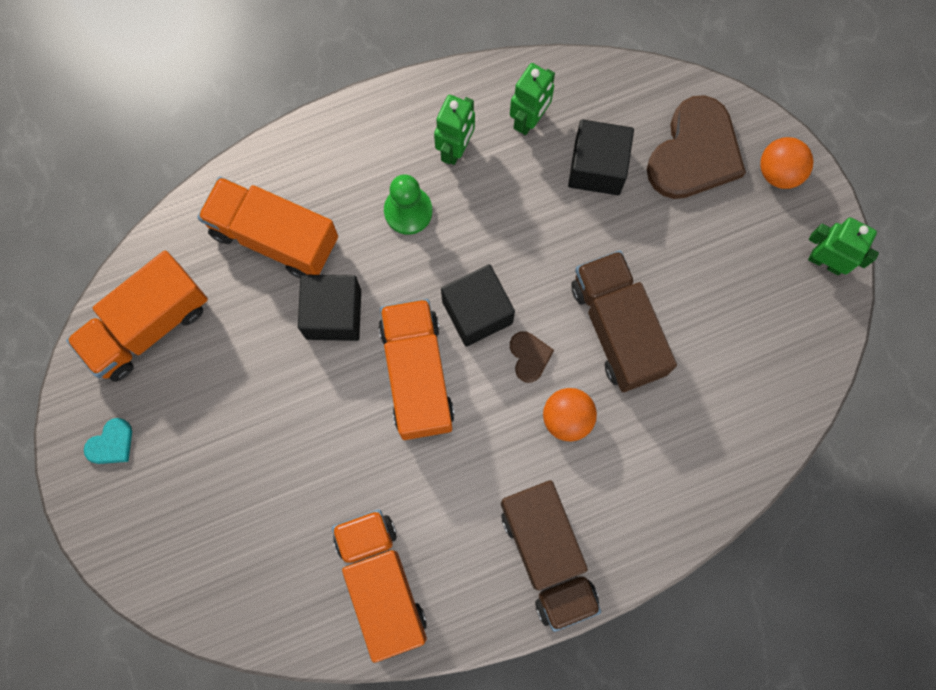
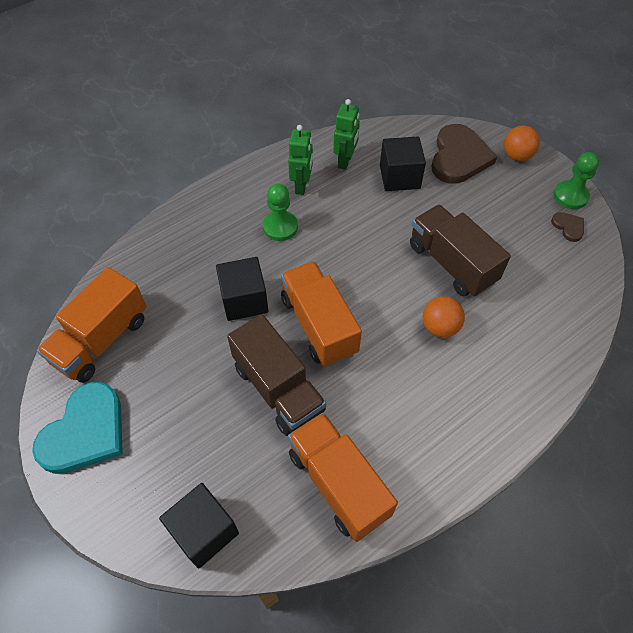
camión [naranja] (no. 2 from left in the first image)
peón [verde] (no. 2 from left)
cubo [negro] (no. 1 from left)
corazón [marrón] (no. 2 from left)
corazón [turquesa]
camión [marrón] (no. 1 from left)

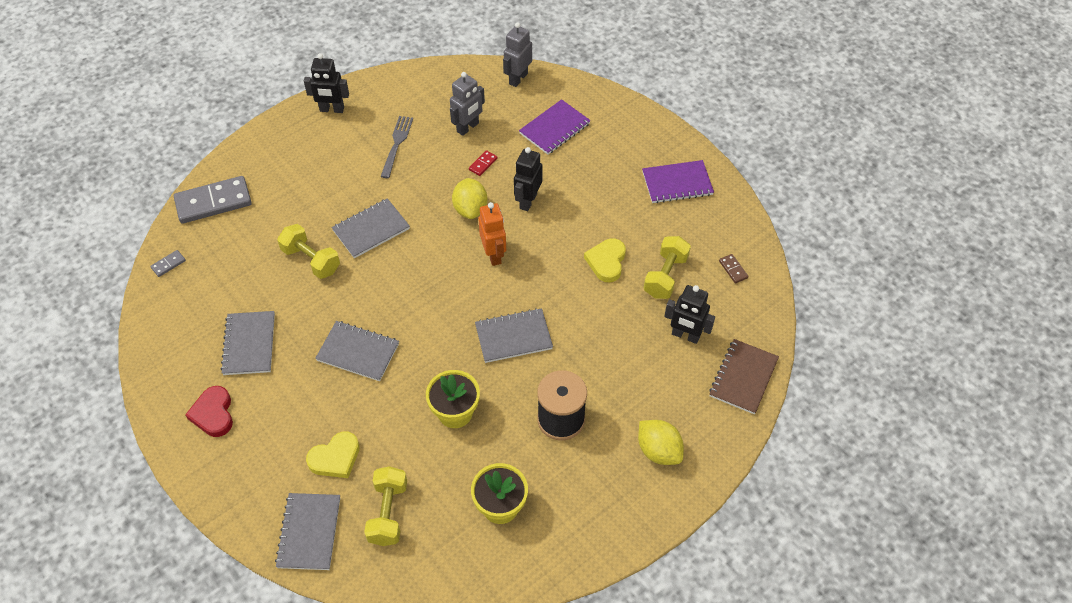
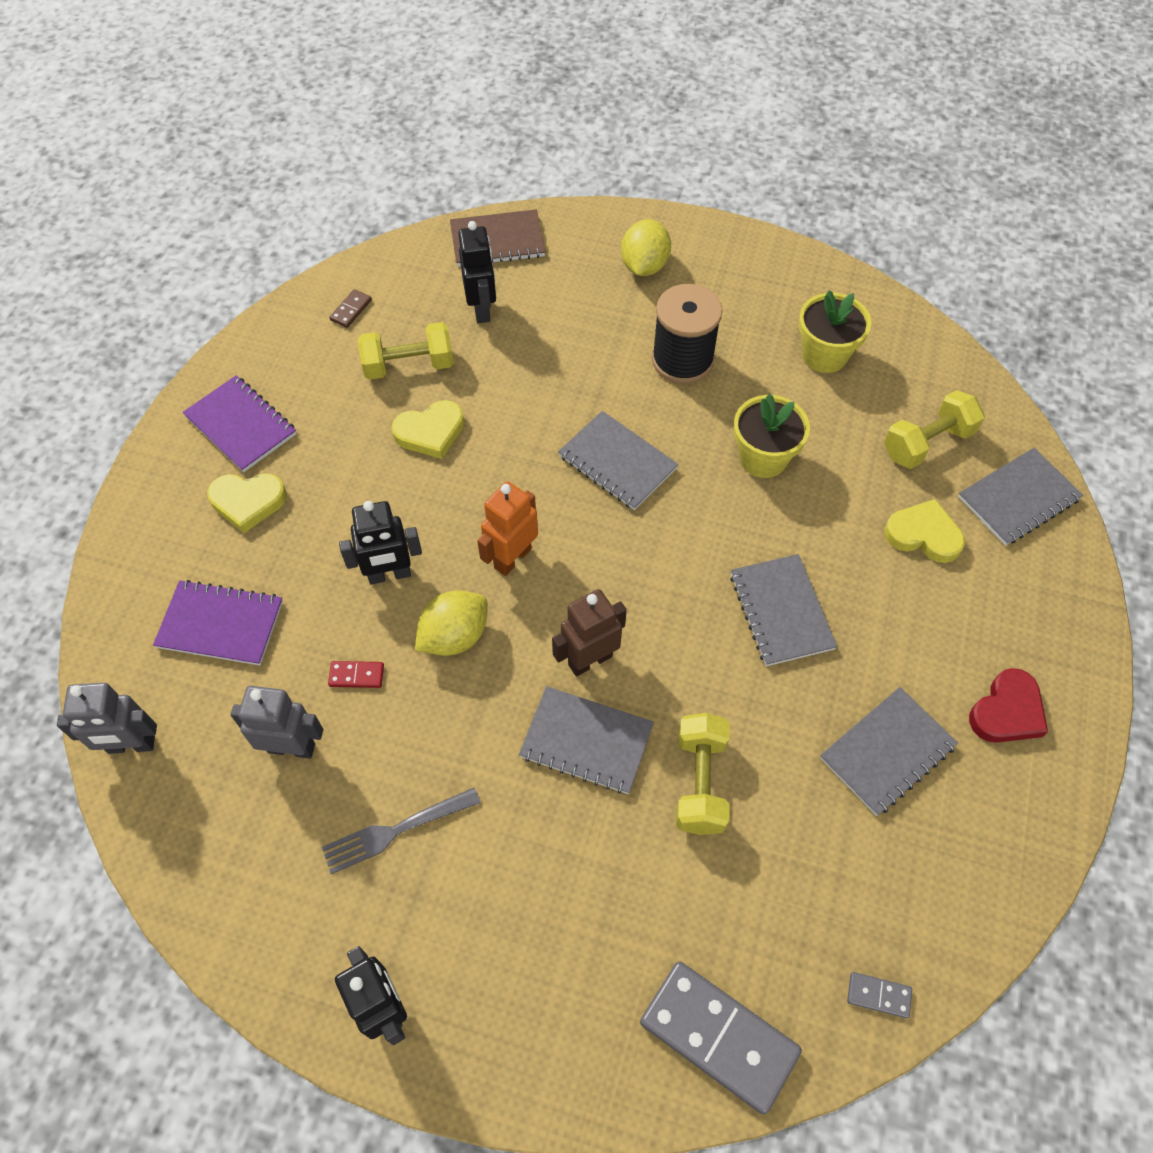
corazón [amarillo] (no. 1 from left)
robot [marrón]

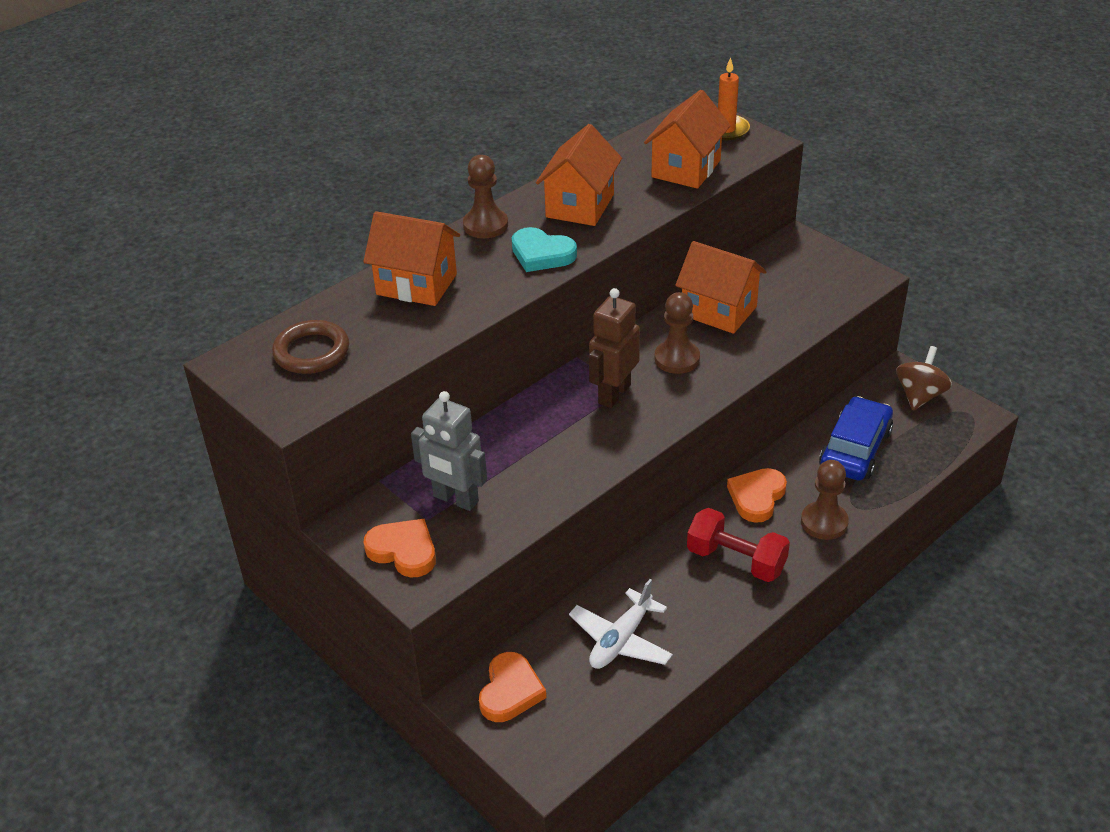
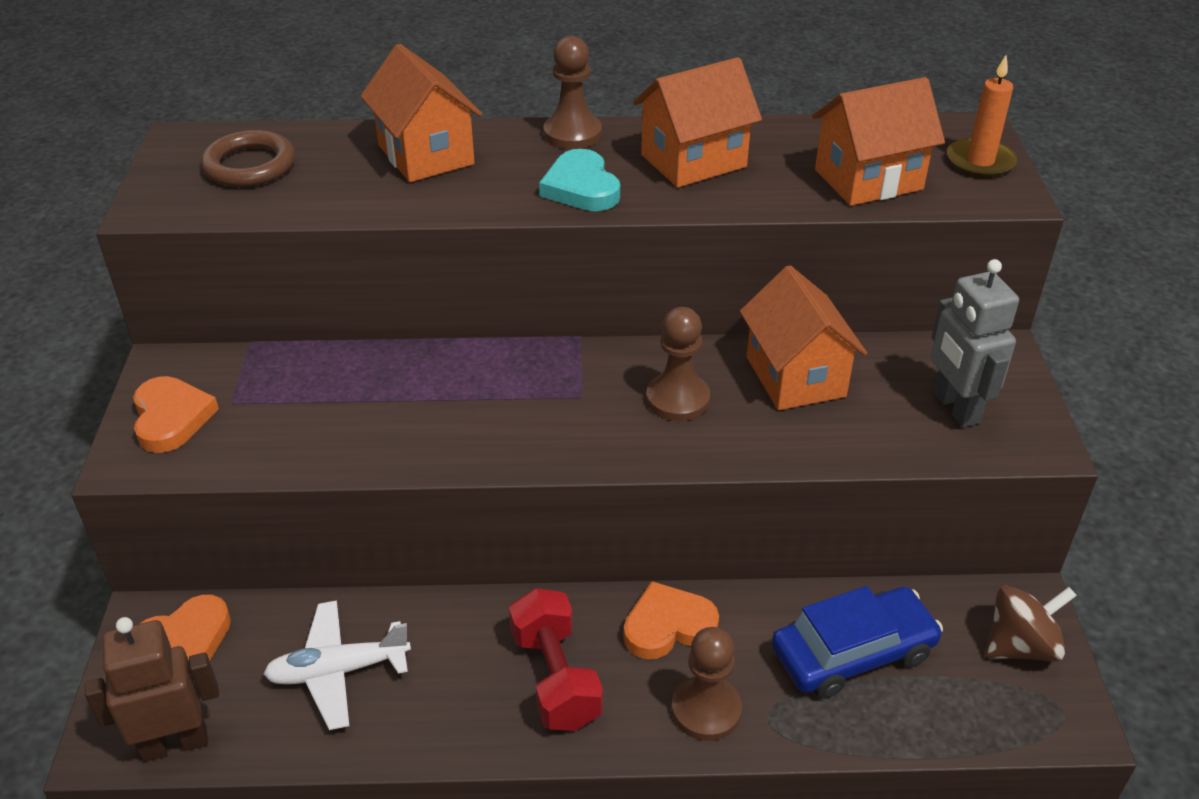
robot [marrón]
robot [gris]

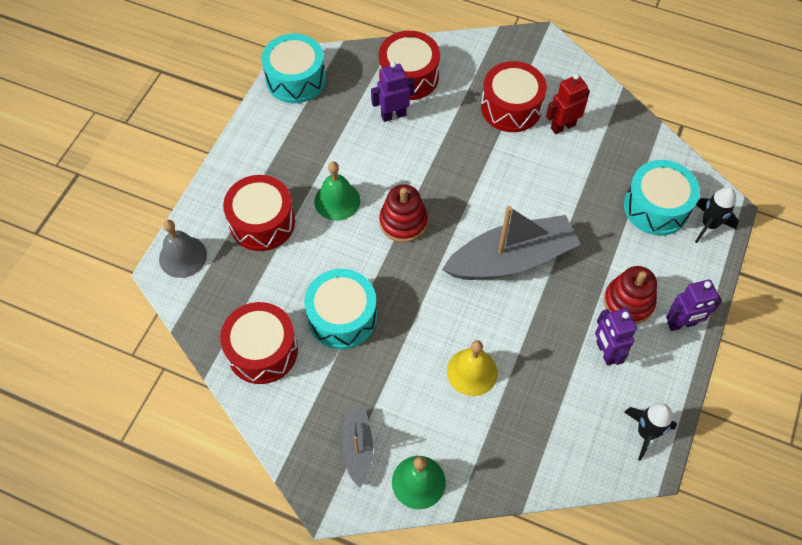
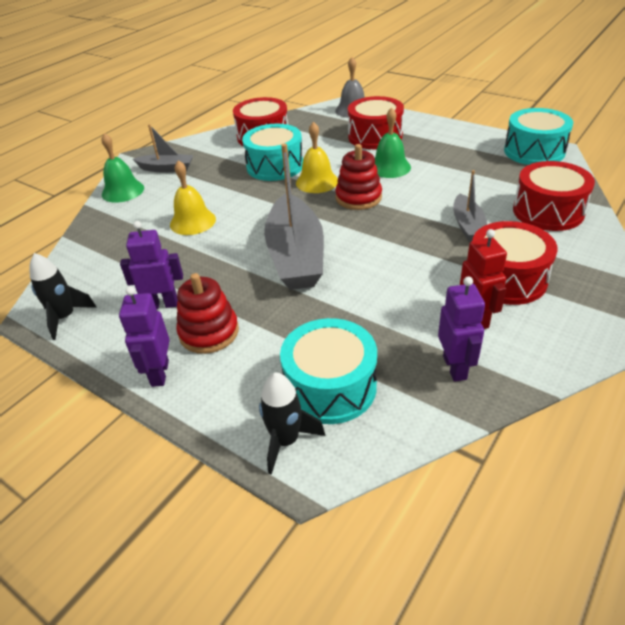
robot [morado] (no. 3 from left)
campana [amarillo] (no. 2 from left)
barco [gris] (no. 3 from left)

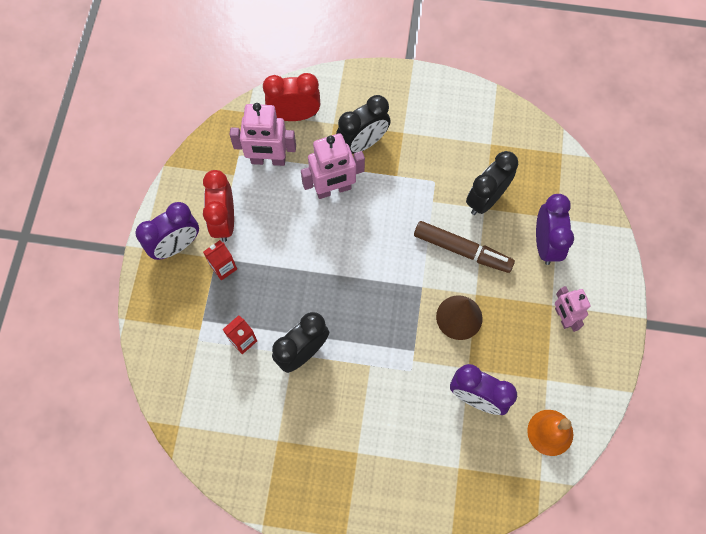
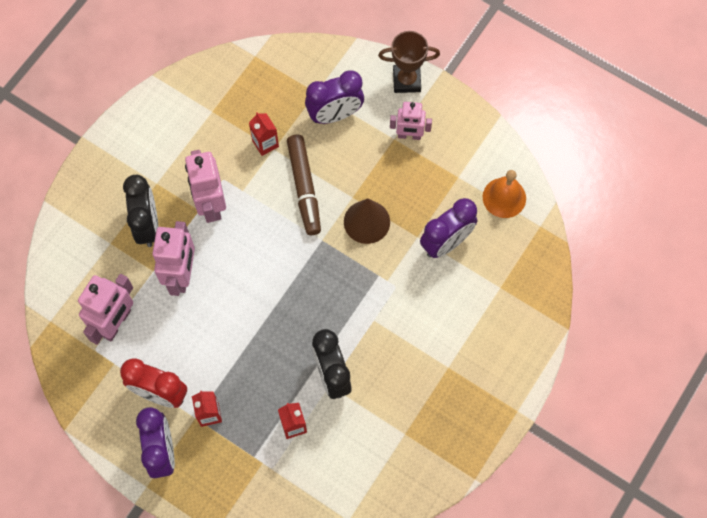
despertador [rojo] (no. 2 from left in the first image)
cartón de leche [rojo] (no. 2 from left)
despertador [morado] (no. 2 from left)
rotulador [marrón]
trofeo [marrón]
robot [rosa] (no. 3 from left)

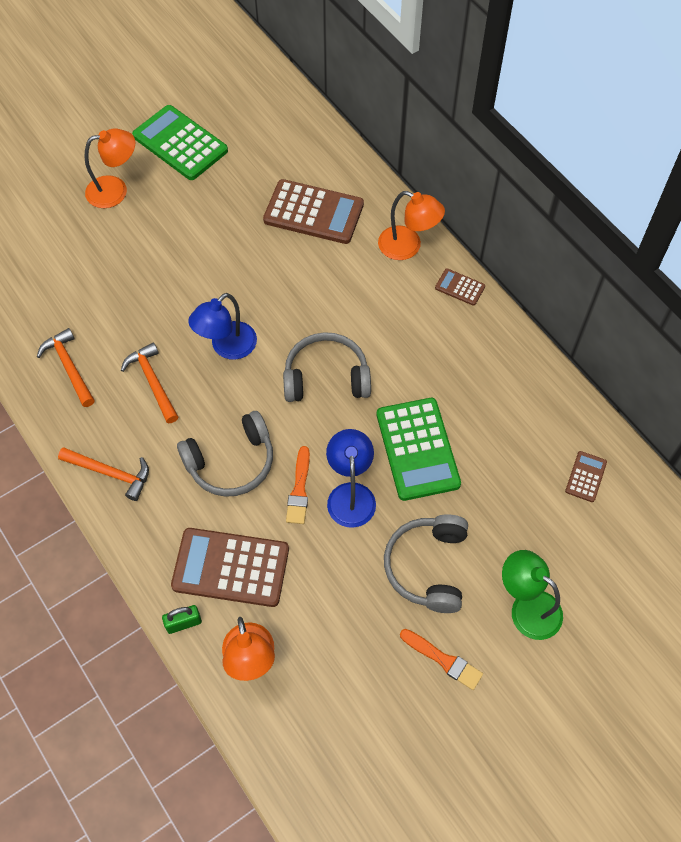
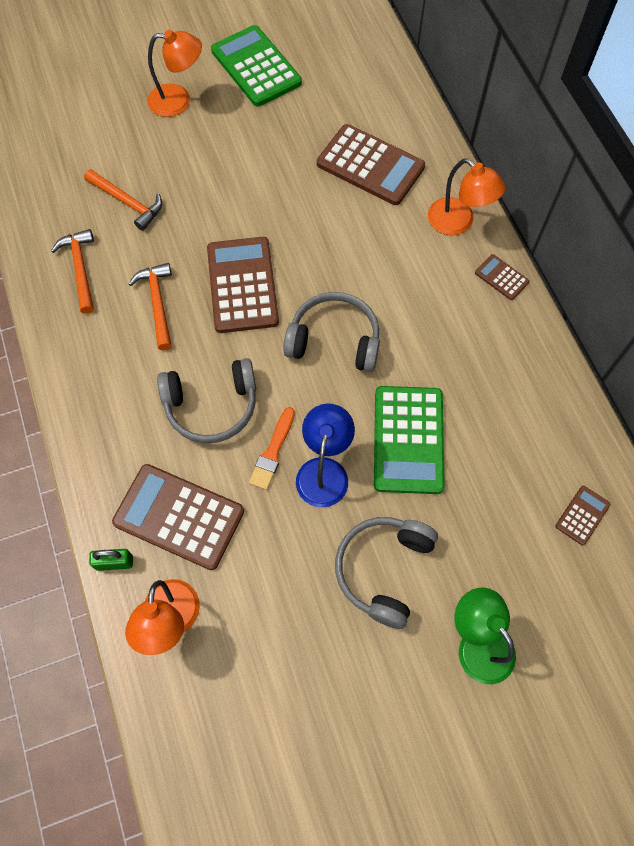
calculadora [marrón] (no. 2 from left)
martillo [naranja] (no. 2 from left)
pincel [naranja] (no. 2 from left in the first image)

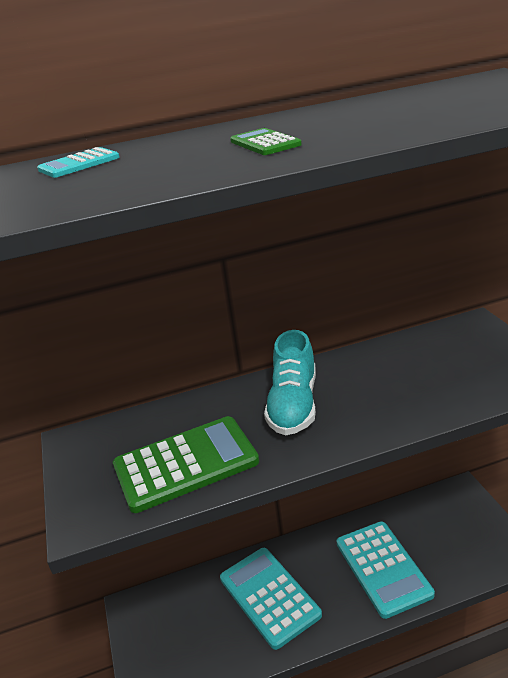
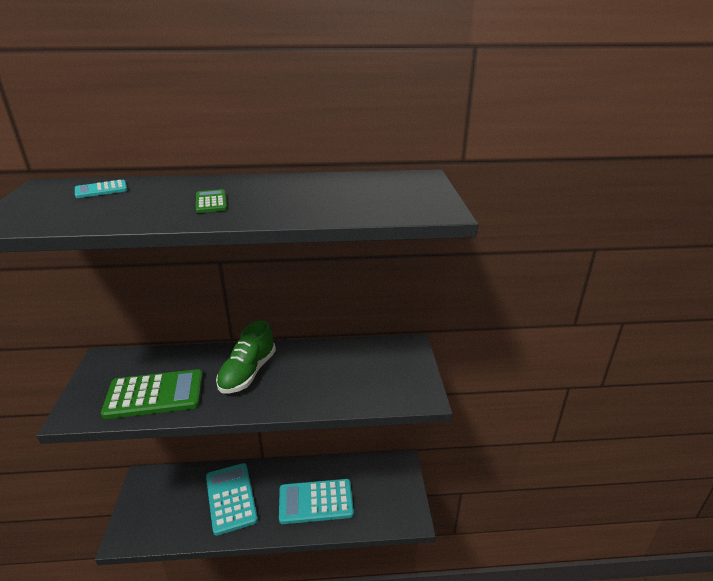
zapato [verde]
calculadora [turquesa] (no. 3 from left)

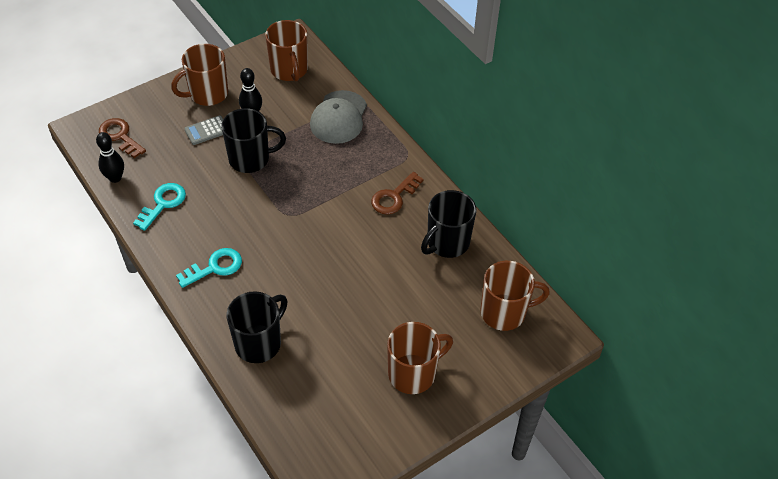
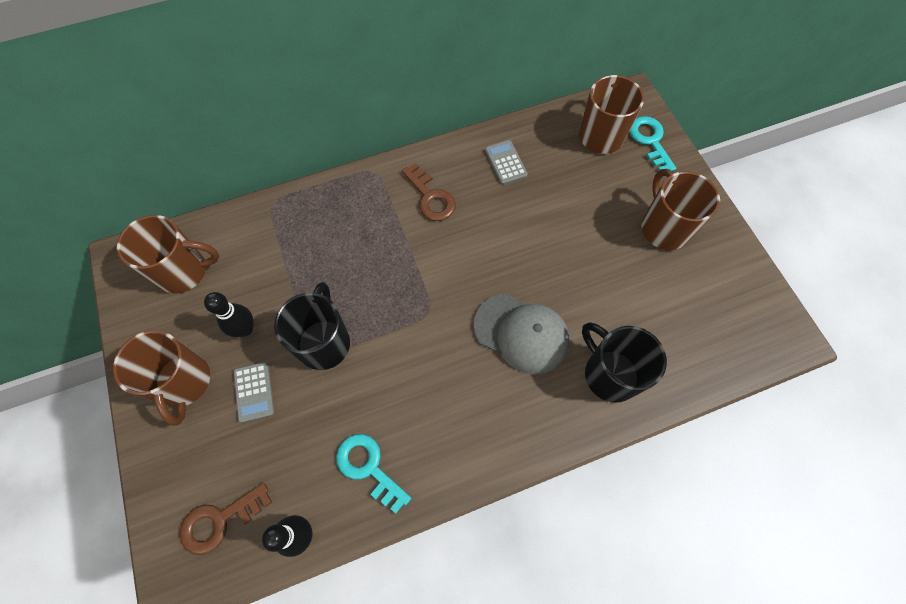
gorra [gris]
calculadora [gris] (no. 2 from left)
llave [turquesa] (no. 2 from left)

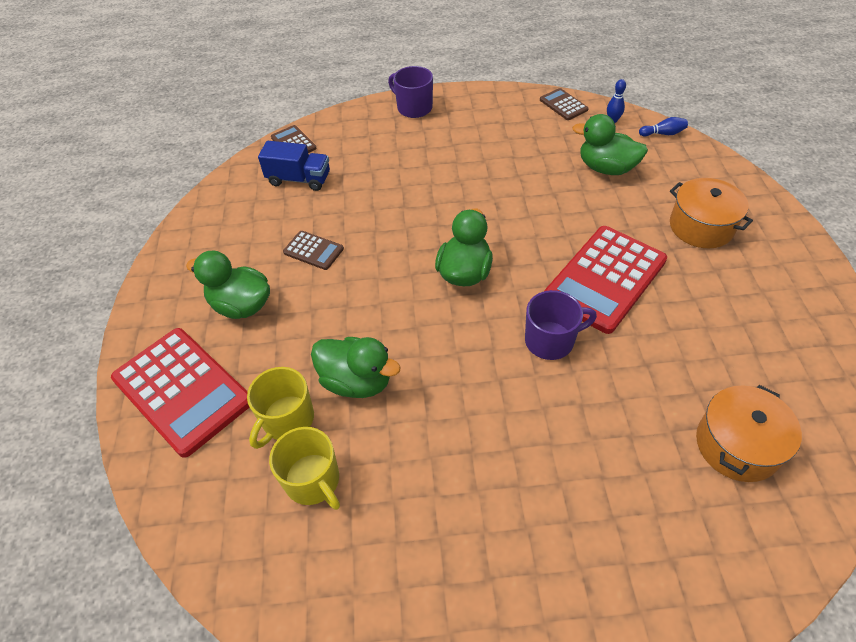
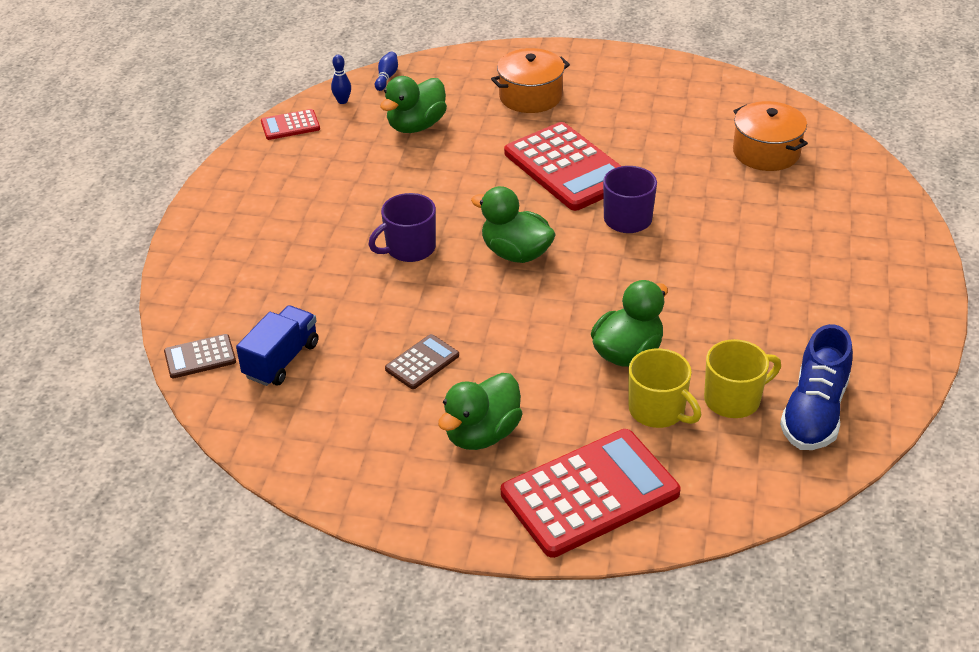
taza [morado] (no. 1 from left)
calculadora [rojo] (no. 1 from left)
zapato [azul]

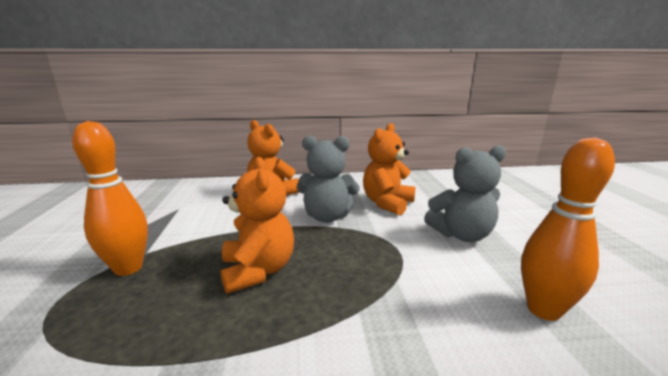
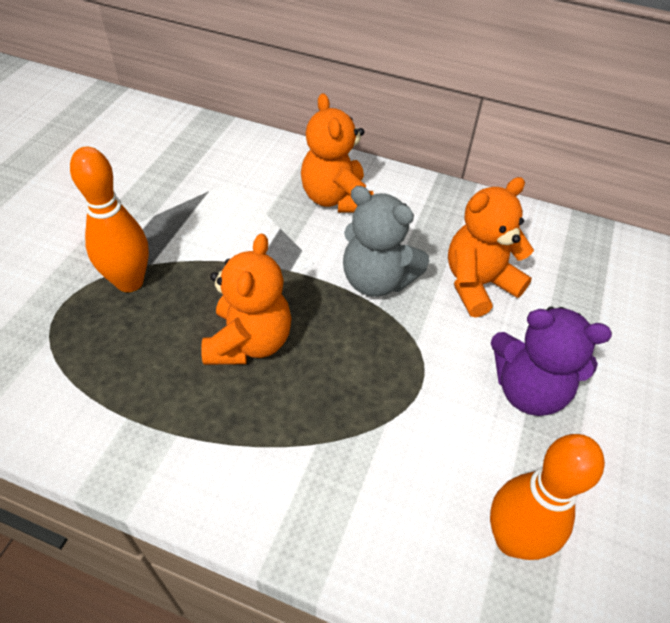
osito [morado]

